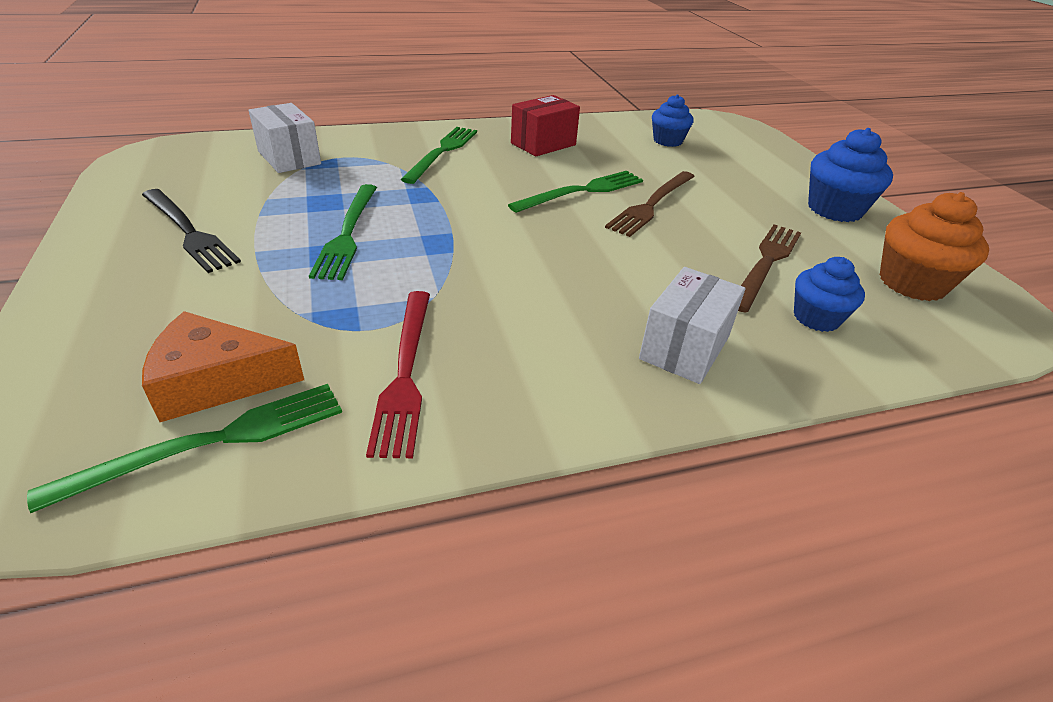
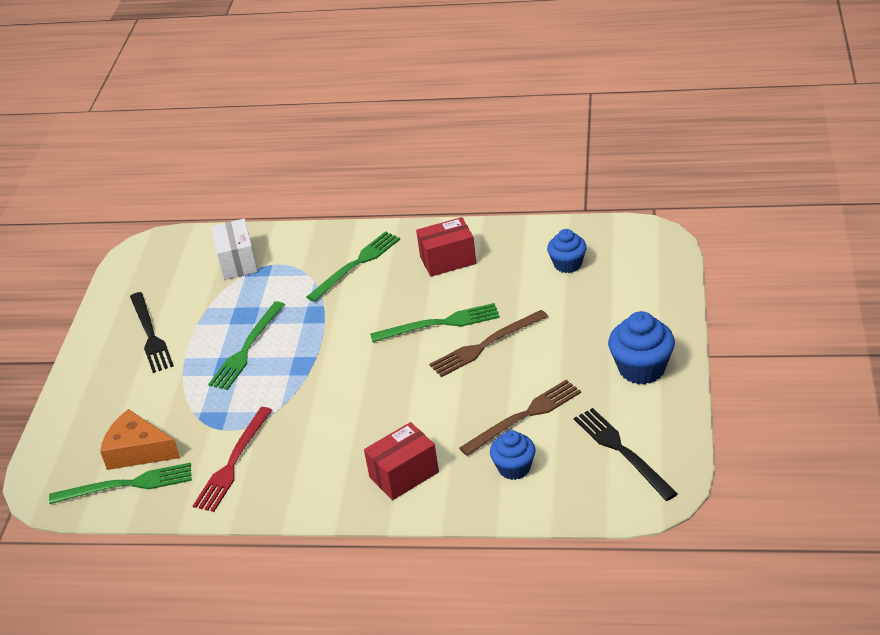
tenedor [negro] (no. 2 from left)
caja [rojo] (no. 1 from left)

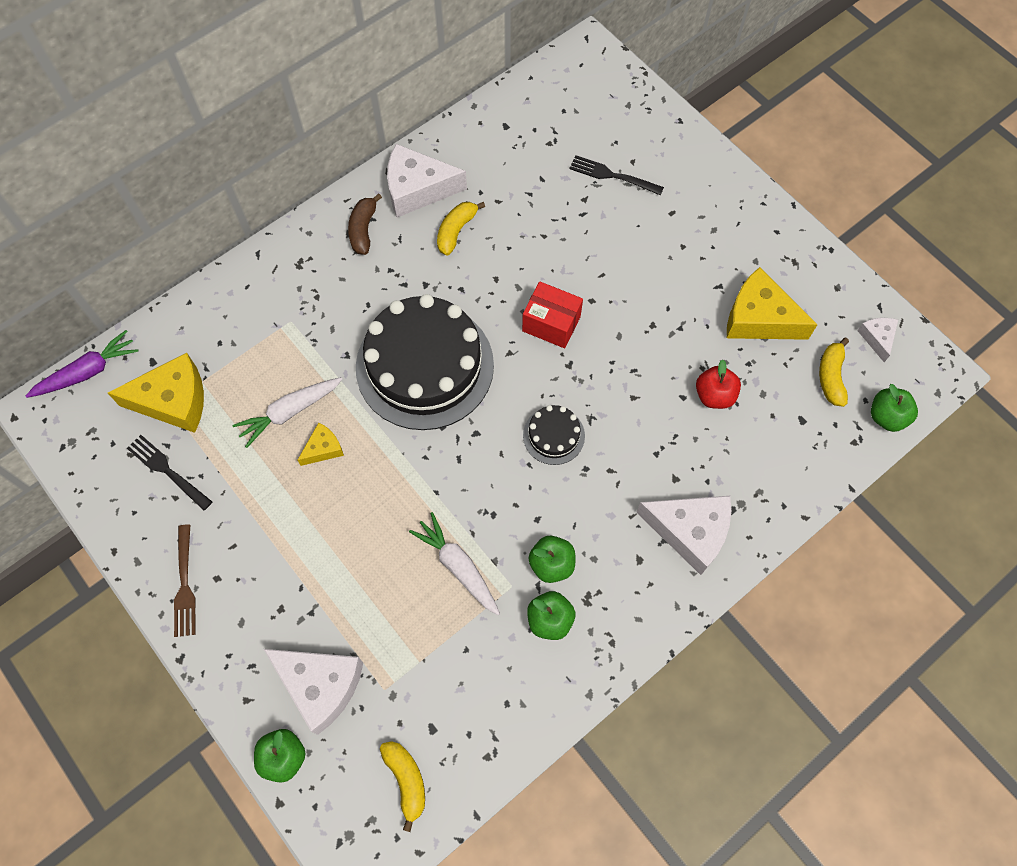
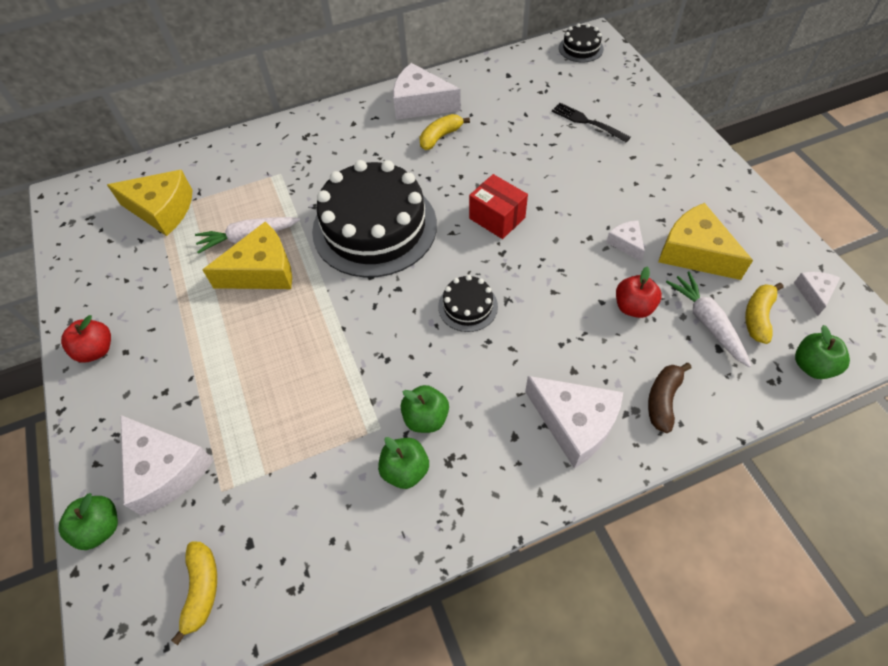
plátano [marrón]
zanahoria [morado]
queso [amarillo] (no. 2 from left)
tenedor [negro] (no. 1 from left in the first image)
zanahoria [blanco] (no. 2 from left)
manzana [rojo] (no. 1 from left)
tarta [negro] (no. 3 from left)
queso [blanco] (no. 4 from left)

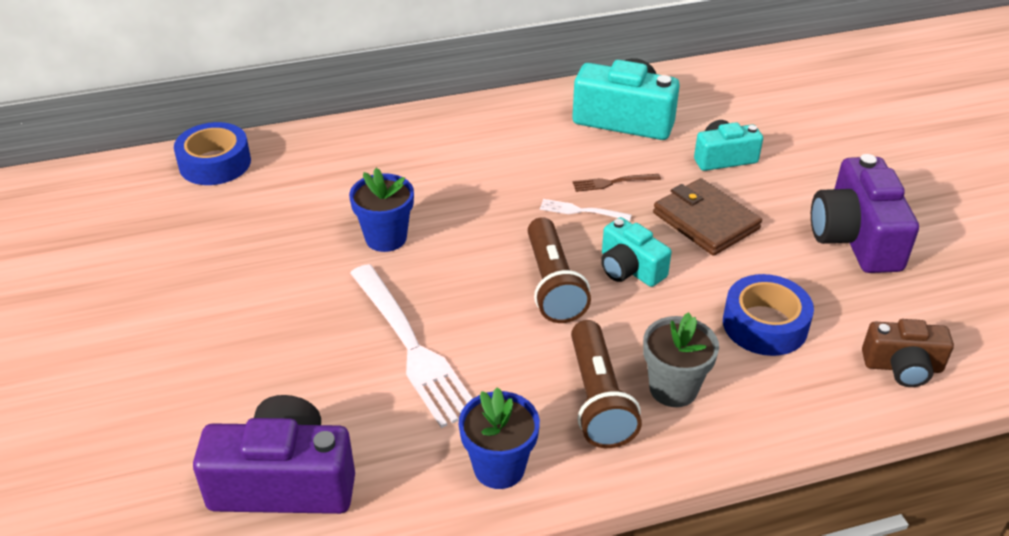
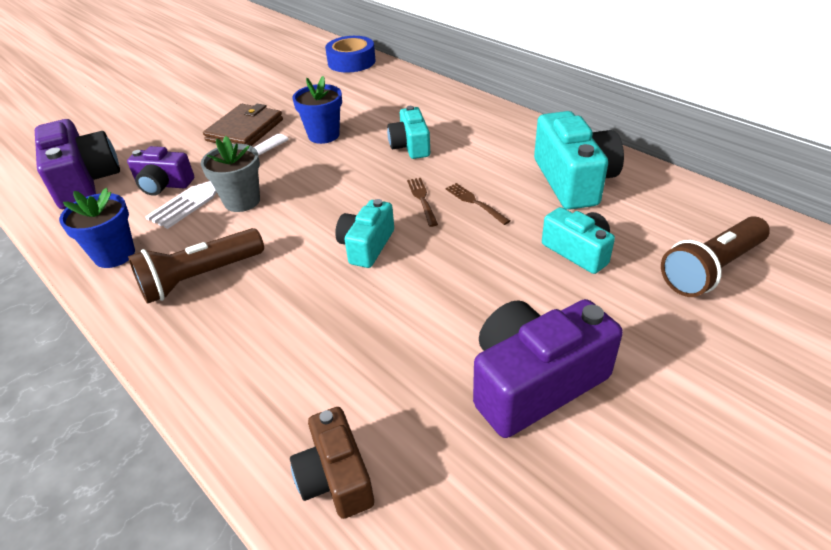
cartera [marrón]
tenedor [marrón] (no. 1 from left)
lámpara de mano [marrón] (no. 2 from left)
cinta adhesiva [azul] (no. 2 from left in the first image)
maceta [gris]
cámara [turquesa] (no. 2 from left)
cámara [morado] (no. 2 from left)

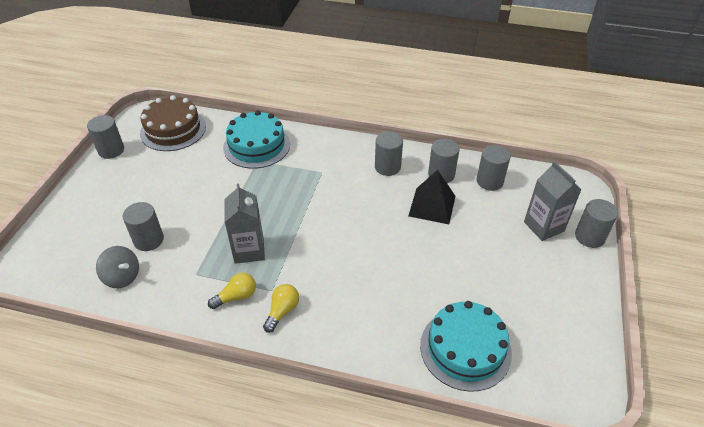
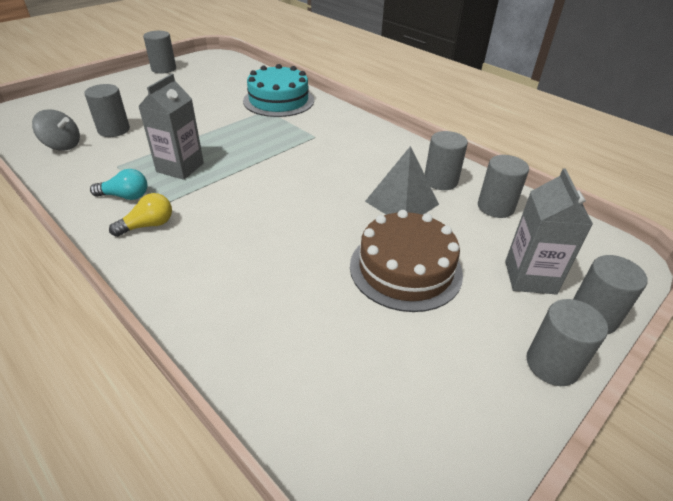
tarta [marrón]
cilindro [gris] (no. 5 from left)
pirámide [gris]
peonza [gris]
bombilla [turquesa]
tarta [turquesa] (no. 2 from left in the first image)

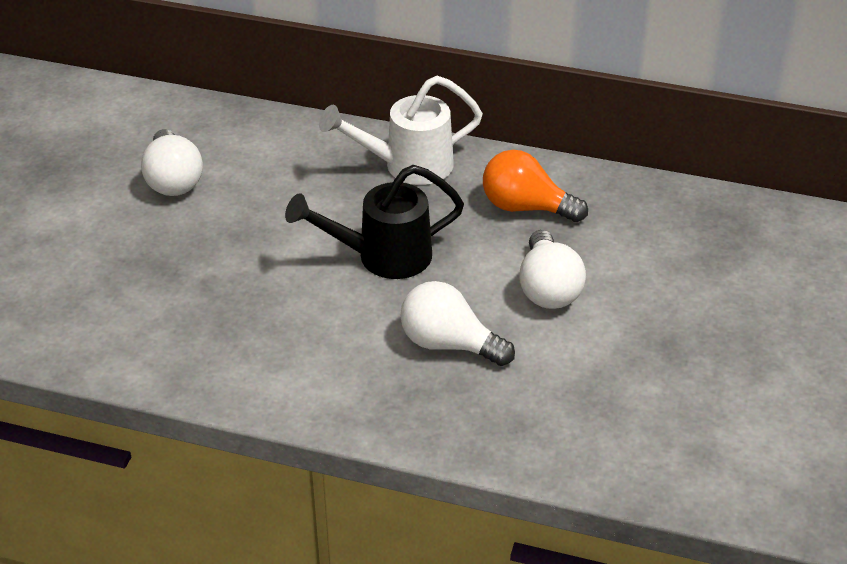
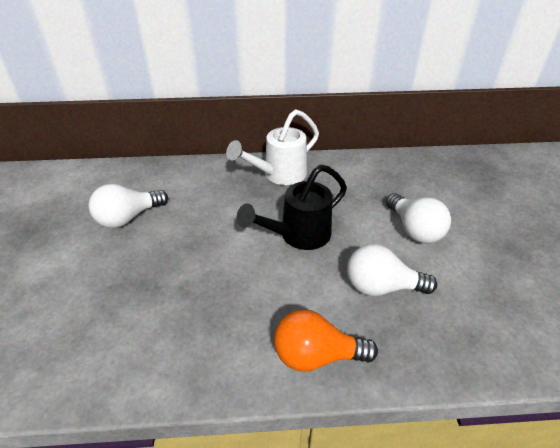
bombilla [blanco] (no. 1 from left)
bombilla [naranja]

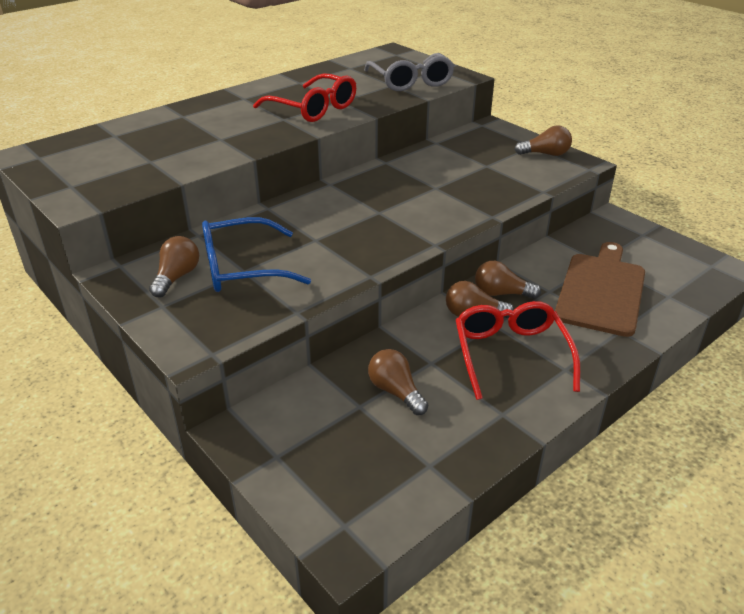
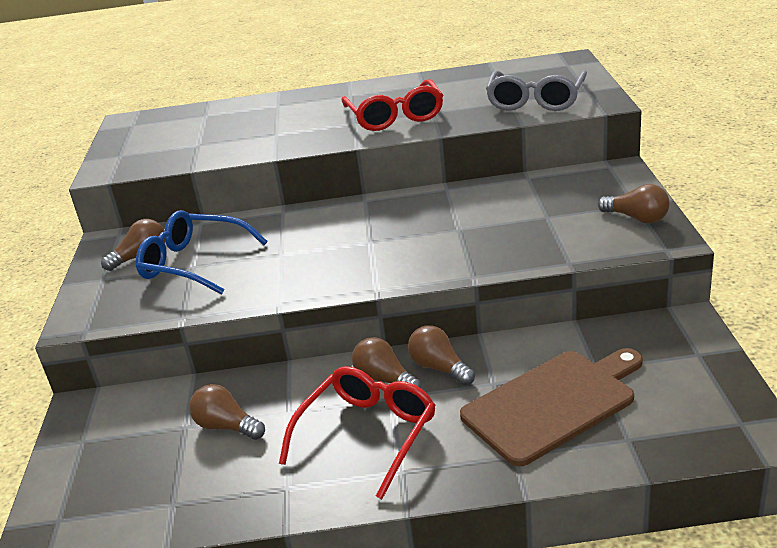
bombilla [marrón] (no. 2 from left)

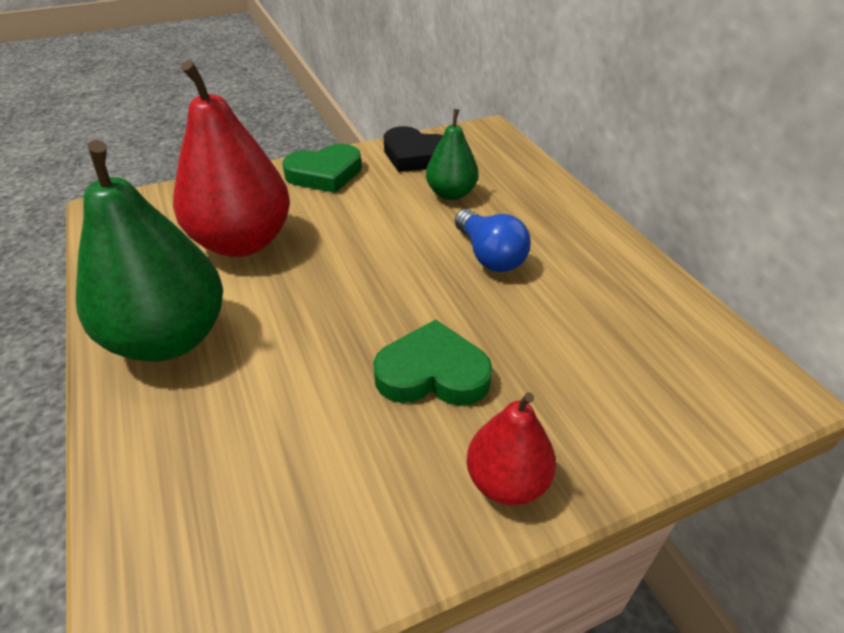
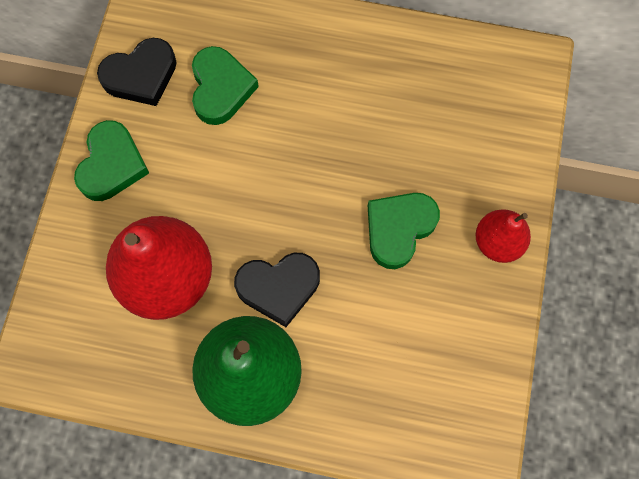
corazón [verde] (no. 2 from left)
bombilla [azul]
corazón [negro] (no. 2 from left)

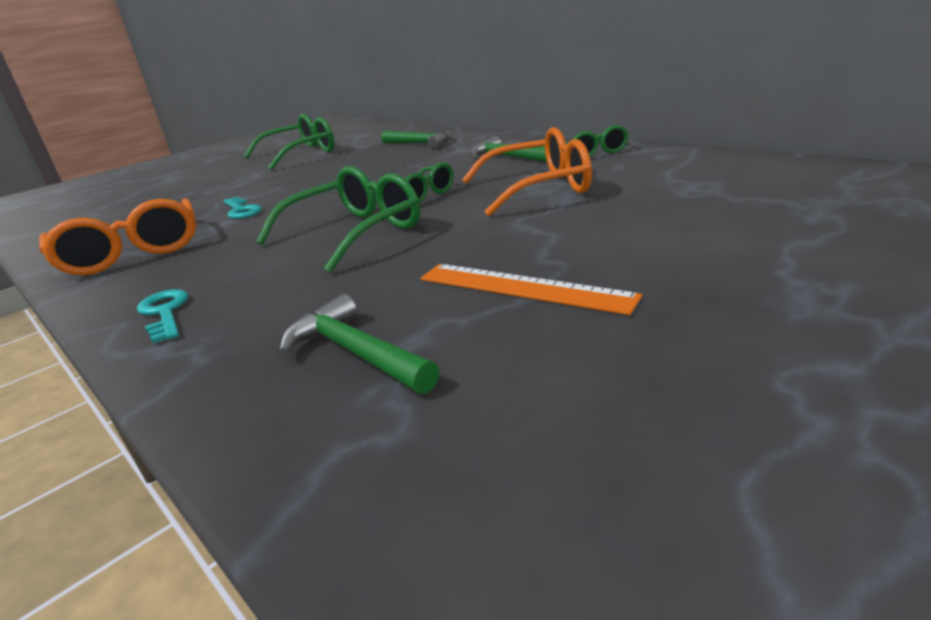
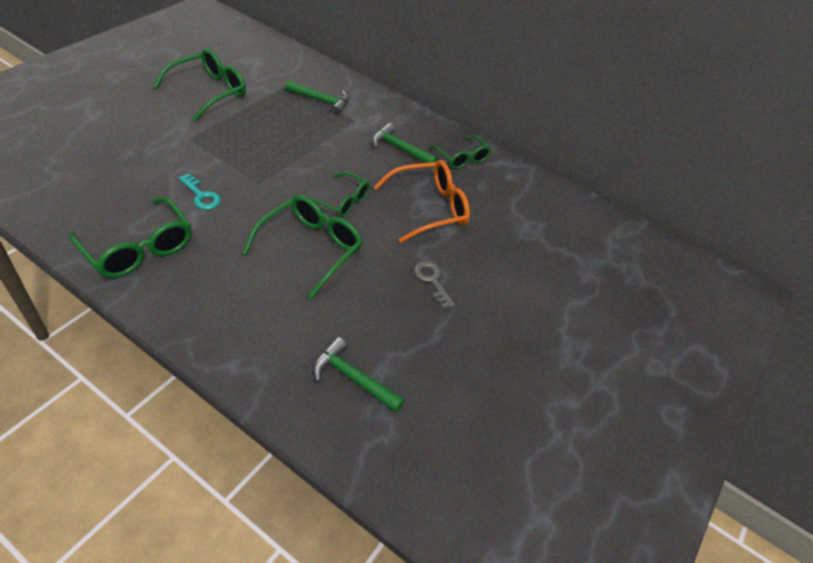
gafas [verde] (no. 1 from left)
regla [naranja]
llave [turquesa] (no. 1 from left in the first image)
llave [gris]

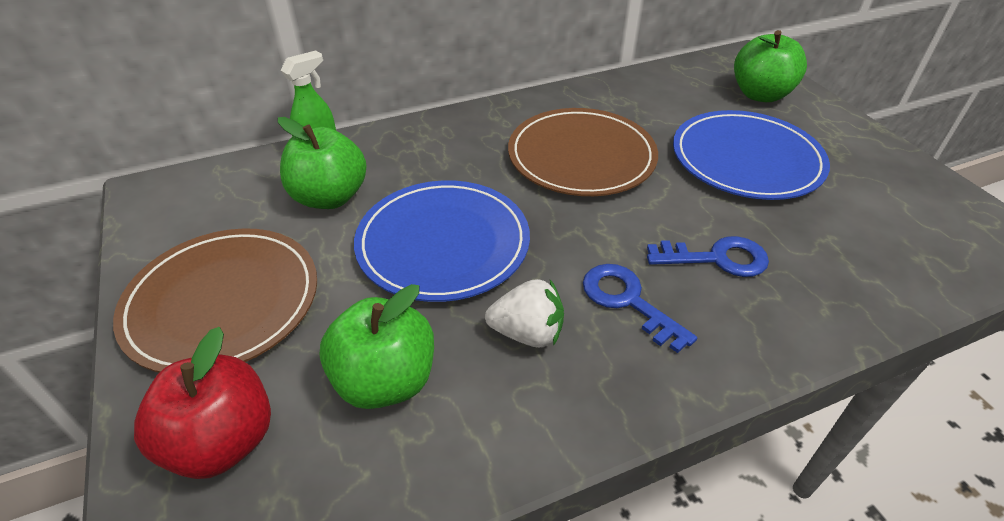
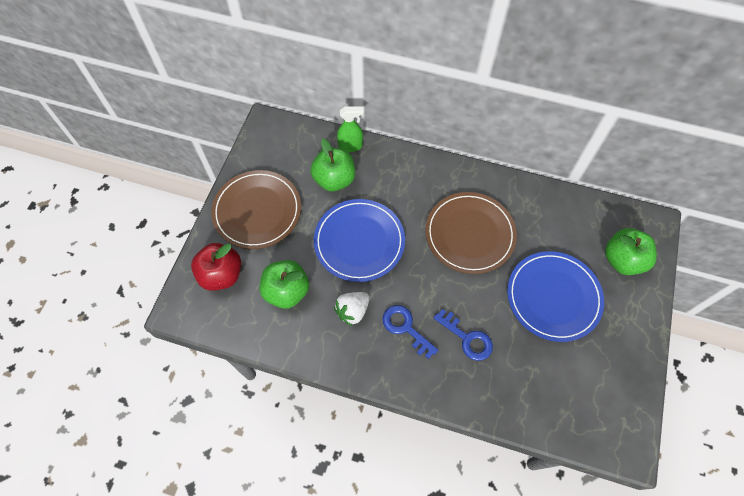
llave [azul] (no. 1 from left)
fresa [blanco]

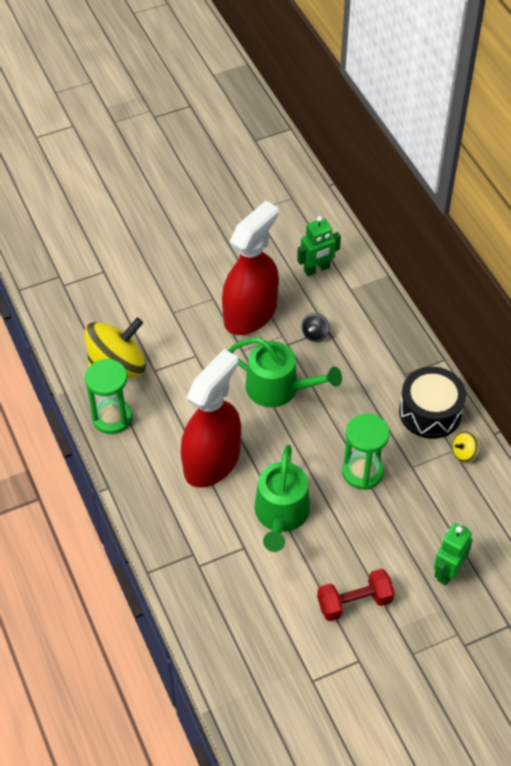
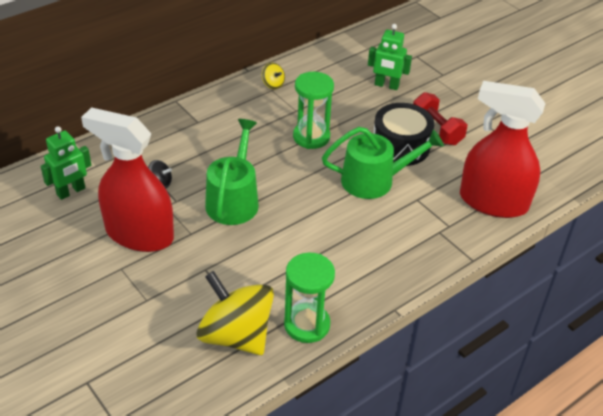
robot [verde] (no. 1 from left)
pulverizador [rojo] (no. 2 from left)
tambor [negro]

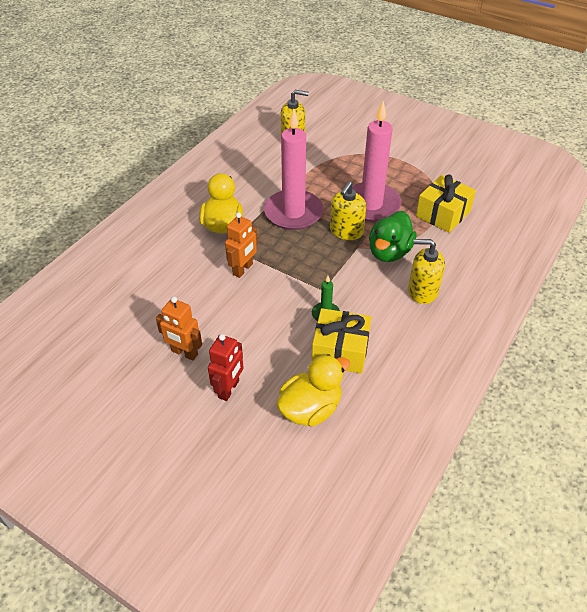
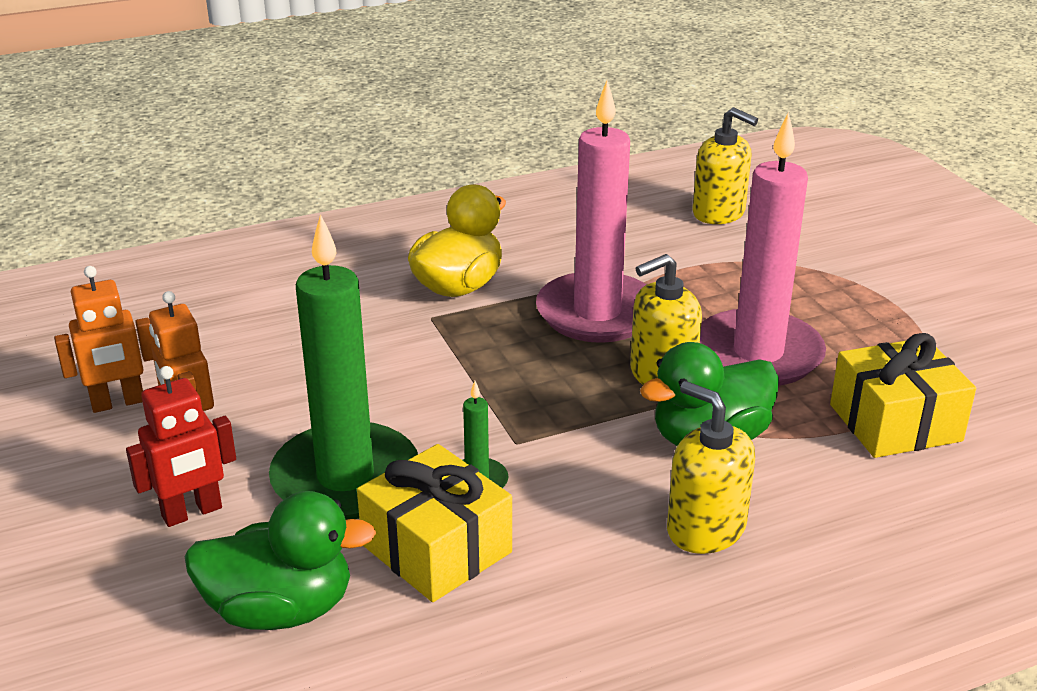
robot [naranja] (no. 1 from left)
pato [verde] (no. 1 from left)
vela [verde] (no. 1 from left)

